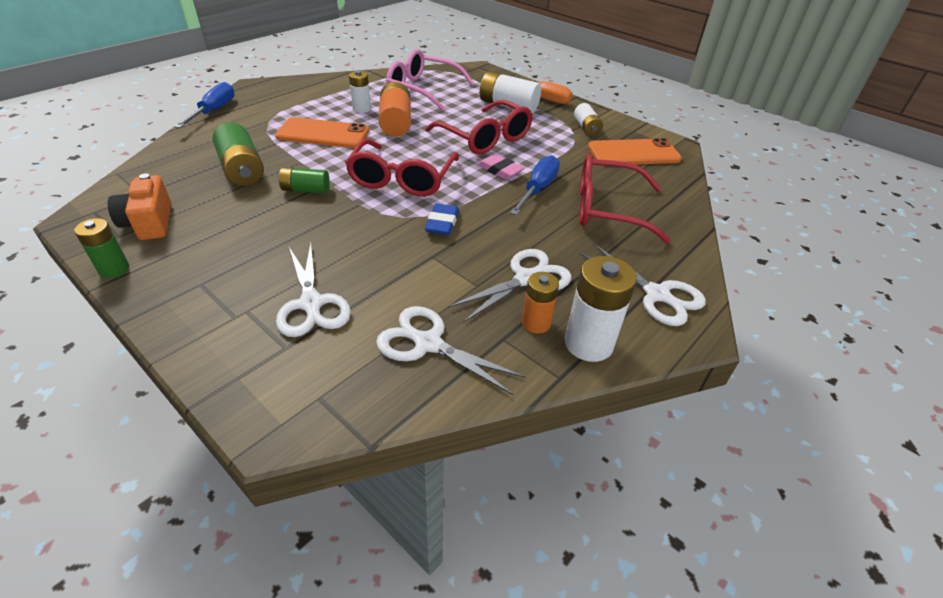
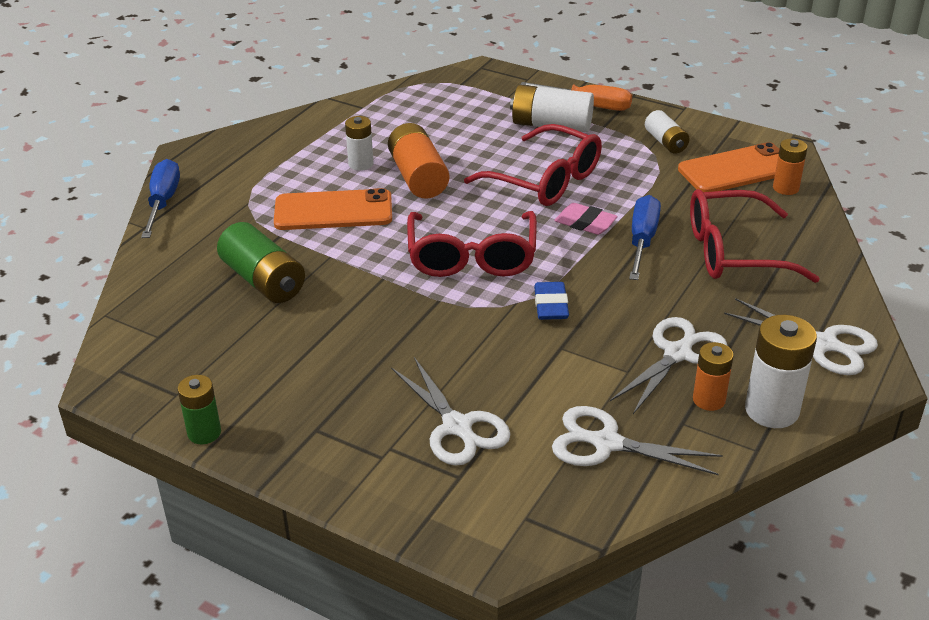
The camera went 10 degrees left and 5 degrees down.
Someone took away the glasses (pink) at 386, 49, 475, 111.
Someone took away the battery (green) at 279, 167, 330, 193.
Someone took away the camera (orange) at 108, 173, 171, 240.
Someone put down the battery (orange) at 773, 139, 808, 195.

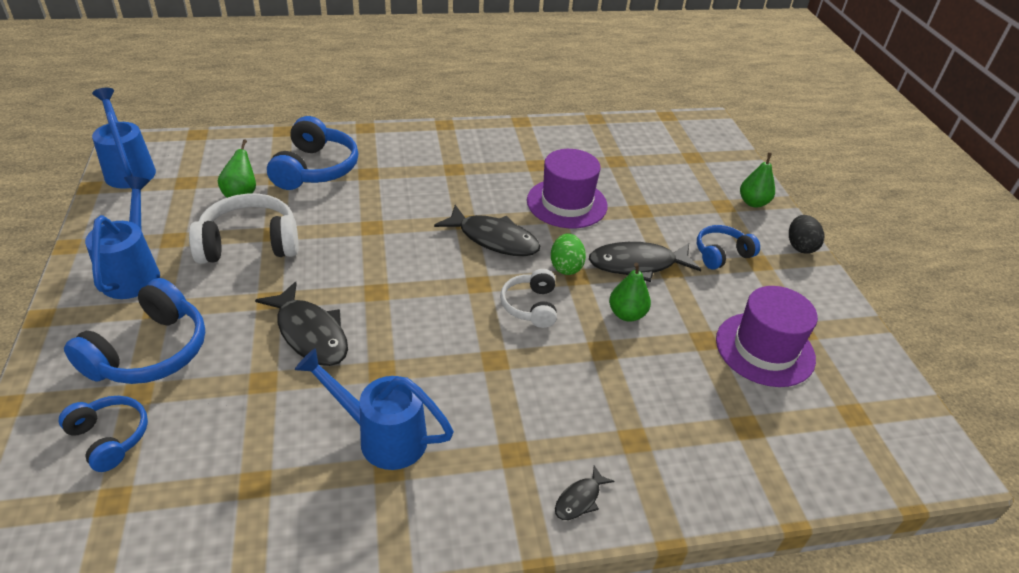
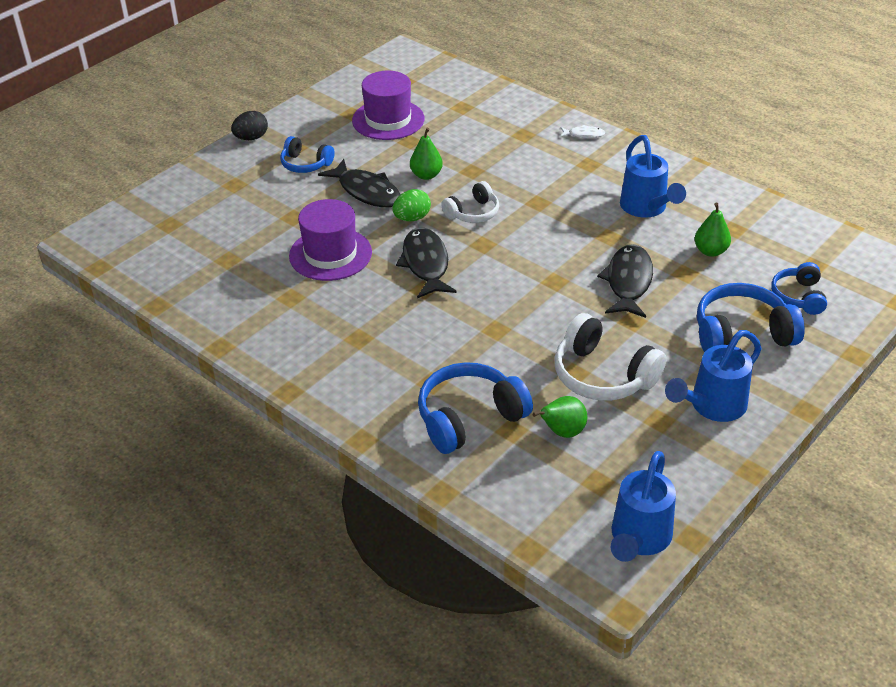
The camera went 125 degrees left and 0 degrees up.
Someone carried the pear (green) from 740, 152, 775, 208 to 695, 202, 731, 257.
Someone repainted the fish (black) at 555, 465, 614, 520, which became the fish (white) at 560, 125, 605, 138.

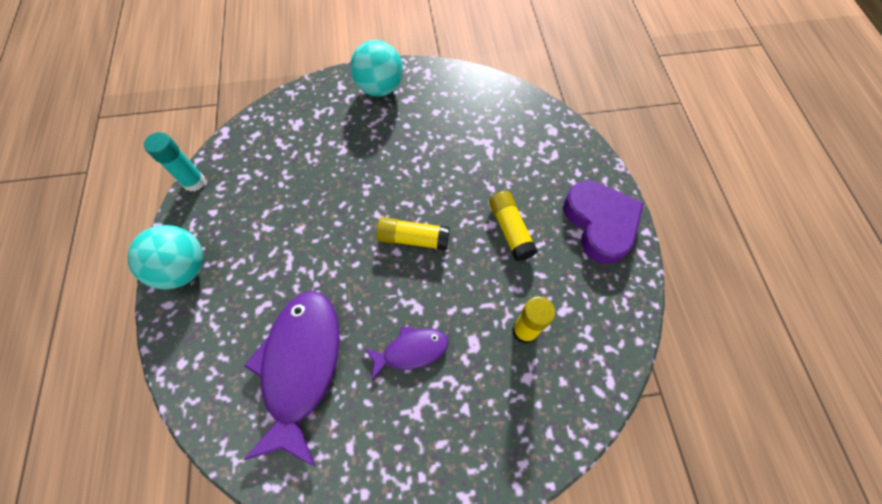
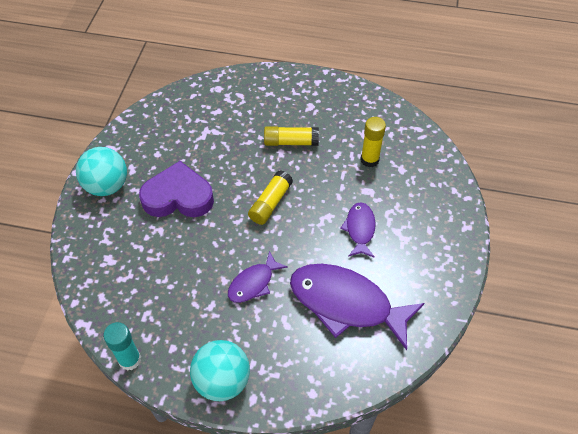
The camera went 70 degrees left and 10 degrees down.
Someone carried the heart (purple) from 563, 181, 644, 264 to 139, 161, 214, 217.
Someone put down the fish (purple) at 228, 251, 288, 303.

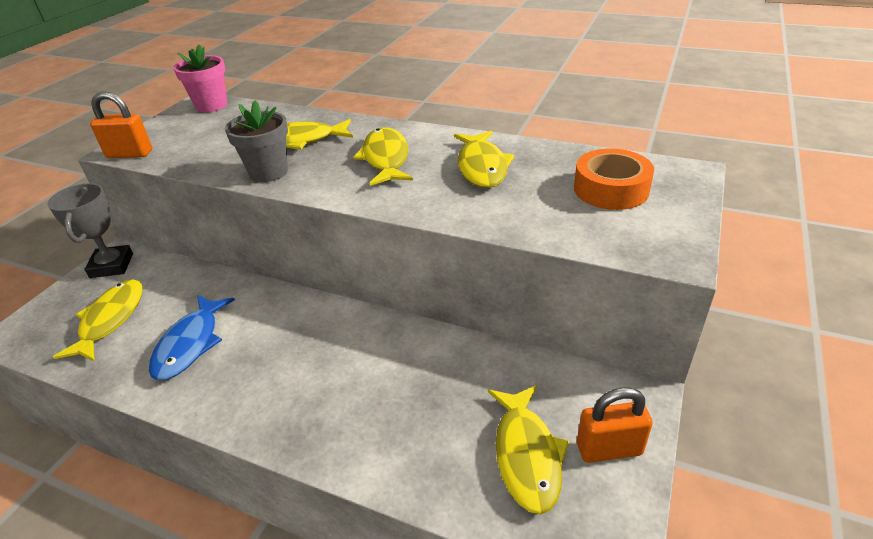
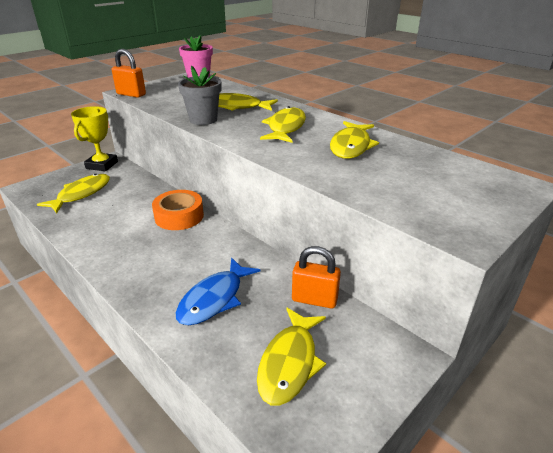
The camera went 20 degrees right and 5 degrees down.
Someone carried the tape (orange) from 574, 149, 654, 210 to 152, 190, 204, 230.
Someone repainted the trophy (grey) at 48, 183, 133, 278, which became the trophy (yellow) at 71, 106, 118, 171.
Someone carried the fish (blue) from 149, 295, 235, 380 to 176, 258, 260, 325.
Someone carried the padlock (orange) from 577, 387, 653, 463 to 292, 246, 341, 309.

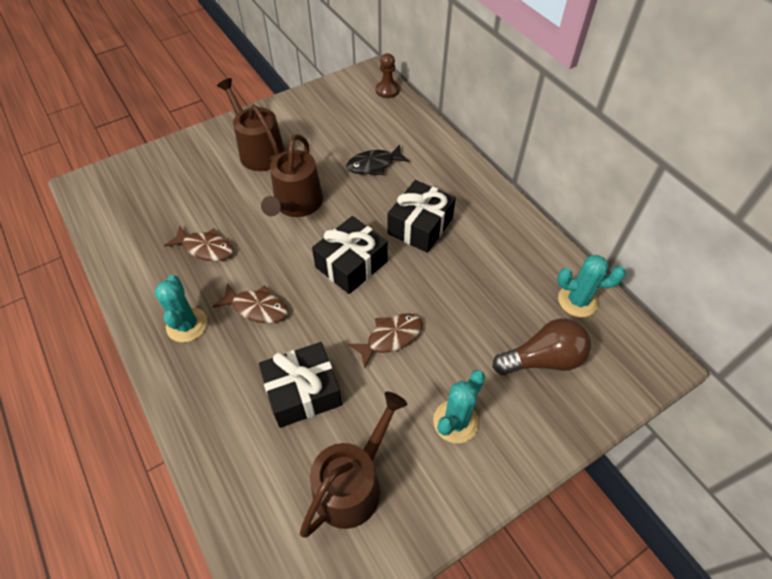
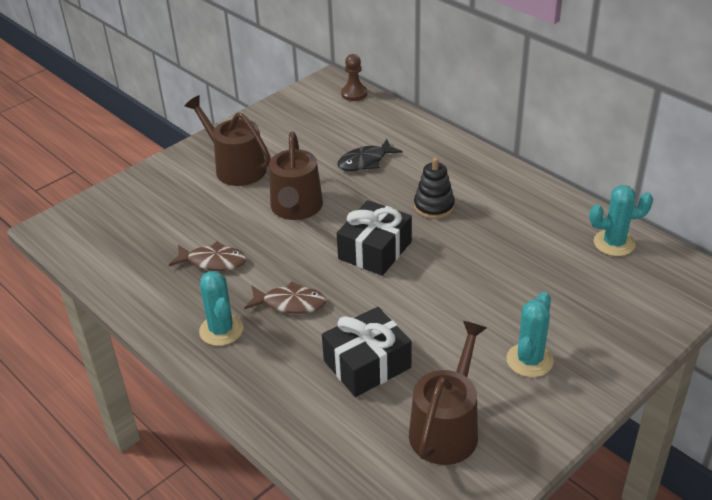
The camera went 10 degrees left and 15 degrees down.
Someone swapped the gift (black) at 387, 180, 456, 253 for the stacking toy (black) at 414, 158, 455, 219.
Someone took away the fish (brown) at 348, 313, 423, 368.
Someone took away the light bulb (brown) at 493, 319, 591, 375.

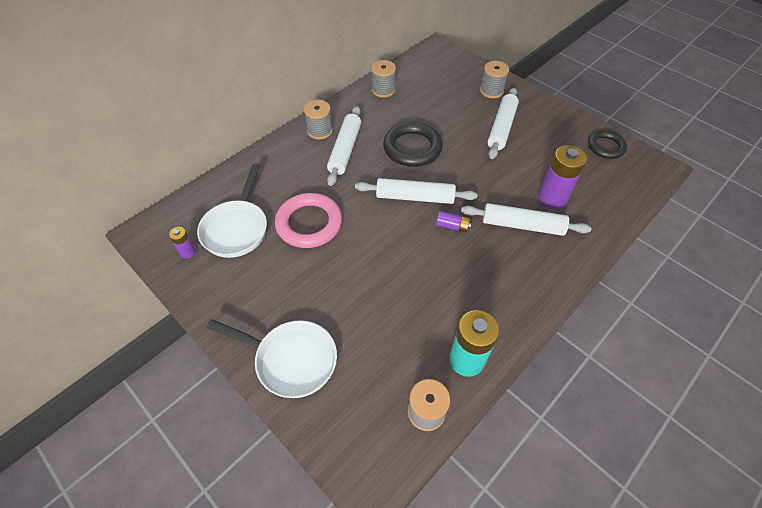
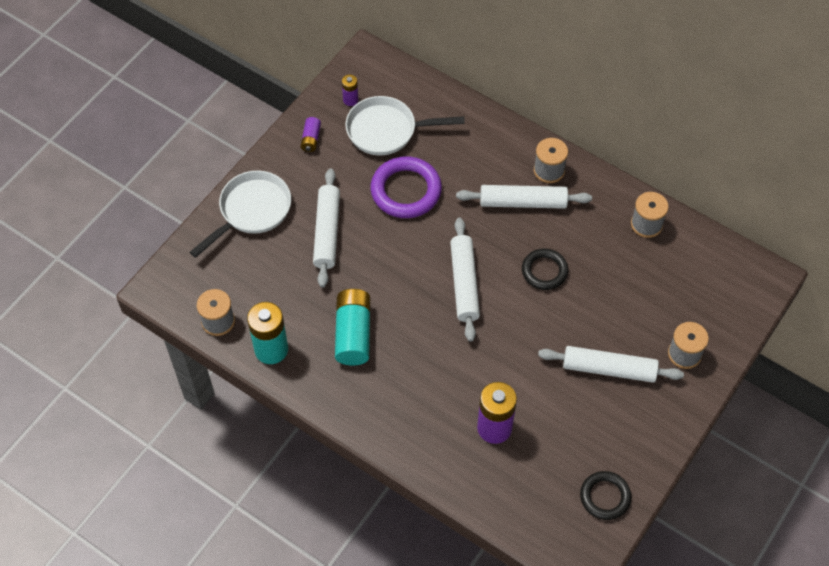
The camera went 80 degrees right and 5 degrees up.
Someone scaled the ring (black) at 383, 122, 443, 167 by 0.63.
Someone repainted the ring (pink) at 275, 193, 342, 248, which became the ring (purple) at 370, 156, 442, 218.
Someone carried the rolling pin (white) from 461, 203, 591, 236 to 313, 168, 340, 288.
Someone carried the battery (purple) from 436, 211, 471, 233 to 301, 117, 321, 152.
Someone rotated the pan (white) at 206, 319, 337, 398 by 150 degrees counterclockwise.
Someone put down the battery (turquoise) at 335, 289, 370, 365.

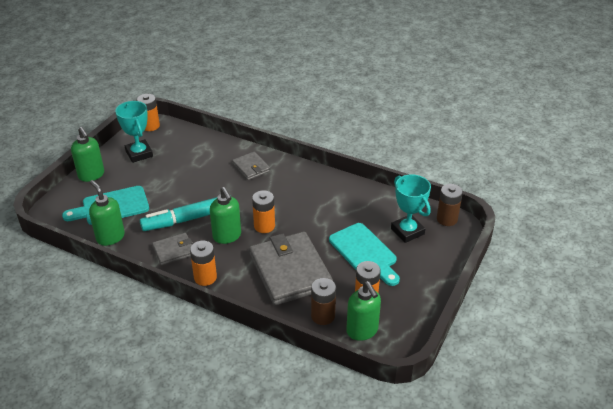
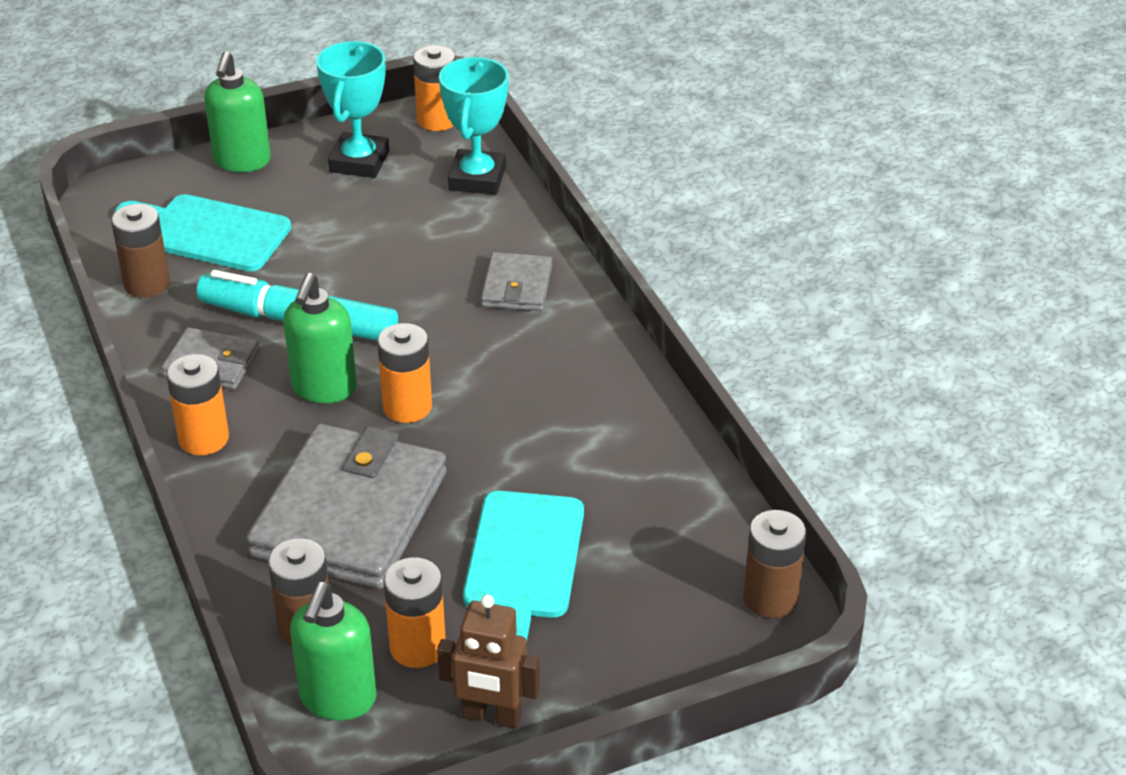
The camera went 40 degrees right and 0 degrees up.
Someone carried the trophy (turquoise) from 391, 174, 431, 243 to 439, 57, 509, 195.
Someone swapped the soap dispenser (green) at 89, 180, 125, 246 for the battery (brown) at 111, 204, 170, 298.
Someone put down the robot (brown) at 437, 595, 540, 728.

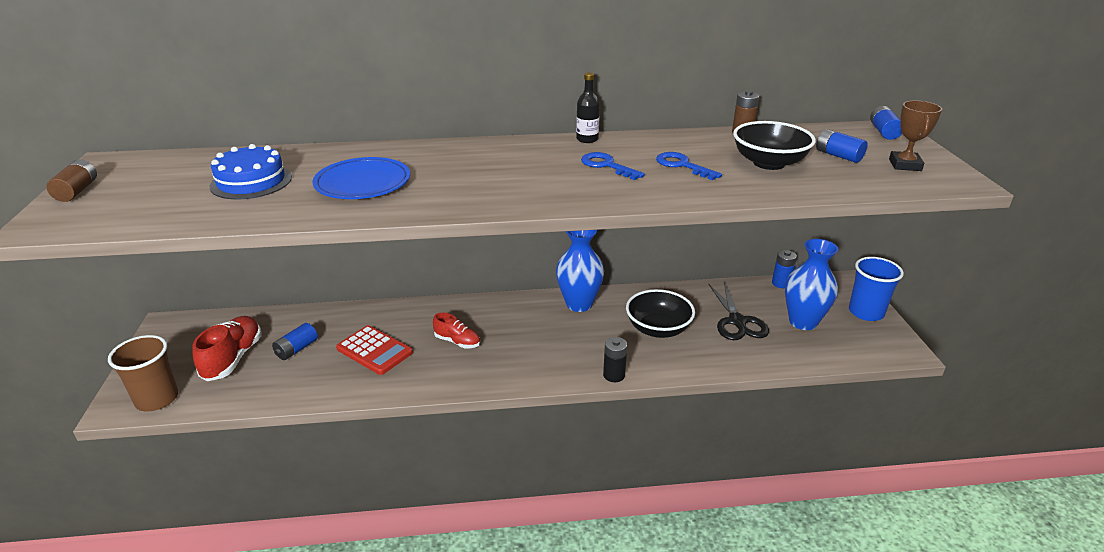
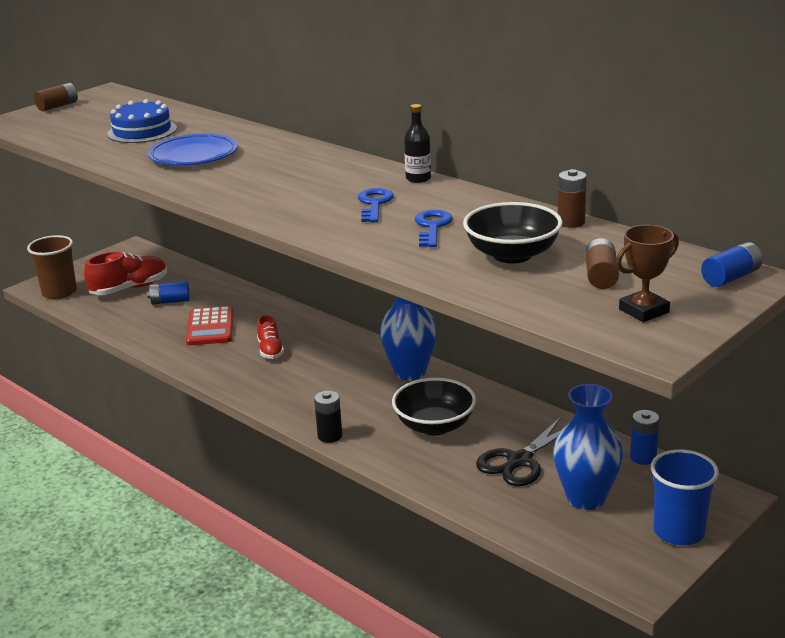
The camera went 50 degrees right and 5 degrees down.
Someone repainted the battery (blue) at 816, 129, 868, 163, which became the battery (brown) at 585, 238, 619, 289.

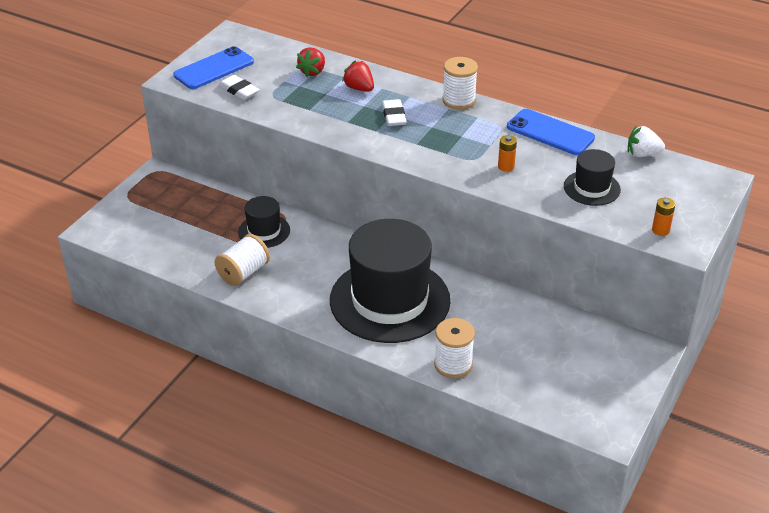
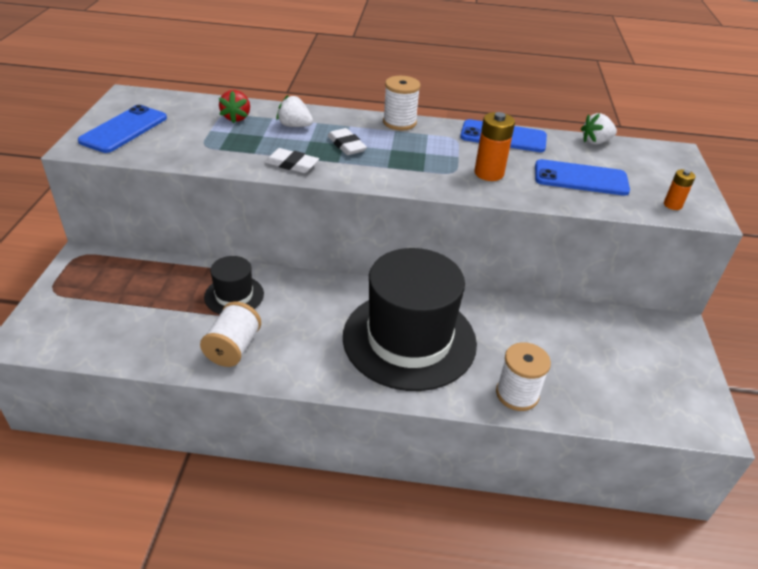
The camera went 25 degrees left and 0 degrees up.
Someone repainted the strawberry (red) at 342, 60, 374, 91, which became the strawberry (white) at 276, 94, 313, 127.
Someone carried the eraser (white) from 219, 75, 260, 100 to 265, 148, 319, 173.
Someone scaled the battery (orange) at 498, 135, 517, 172 by 1.71.
Someone swapped the hat (black) at 564, 149, 621, 206 for the phone (blue) at 535, 159, 630, 196.

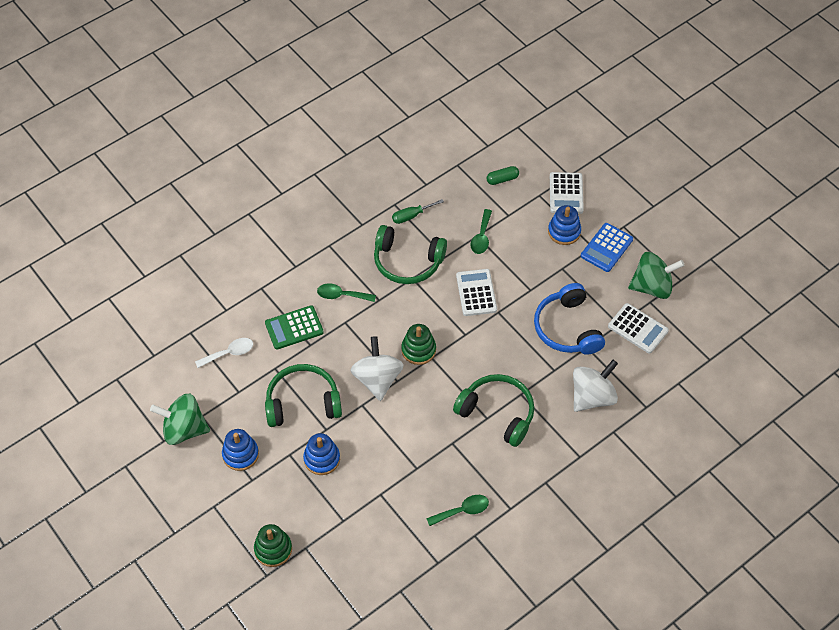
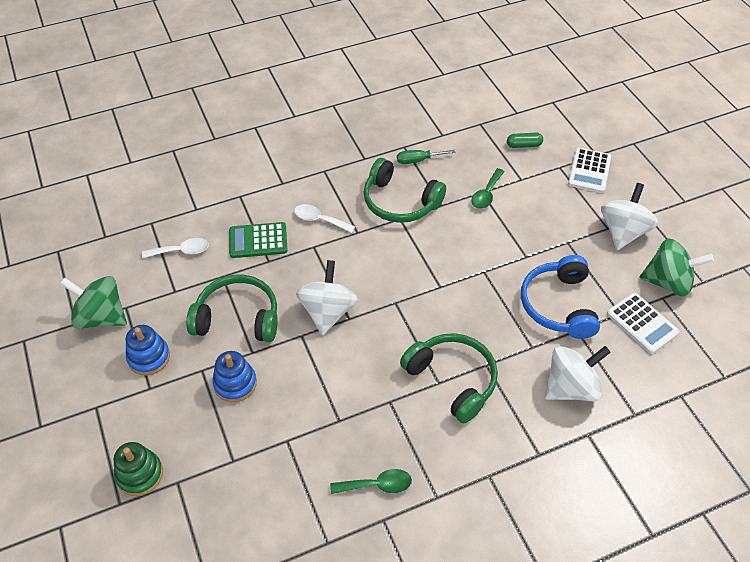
The camera went 15 degrees right and 5 degrees down.
Someone took away the stacking toy (blue) at 548, 205, 581, 245.
Someone swapped the calculator (blue) at 581, 223, 633, 272 for the spinning top (white) at 601, 183, 658, 250.
Someone took away the calculator (white) at 456, 269, 497, 316.
Someone repainted the spoon (green) at 317, 283, 376, 302, which became the spoon (white) at 294, 204, 355, 233.
Someone took away the stacking toy (green) at 401, 324, 436, 365.

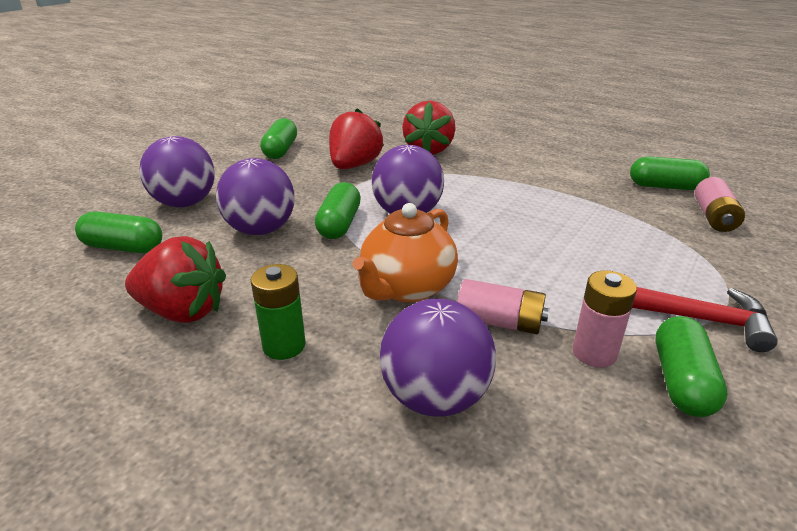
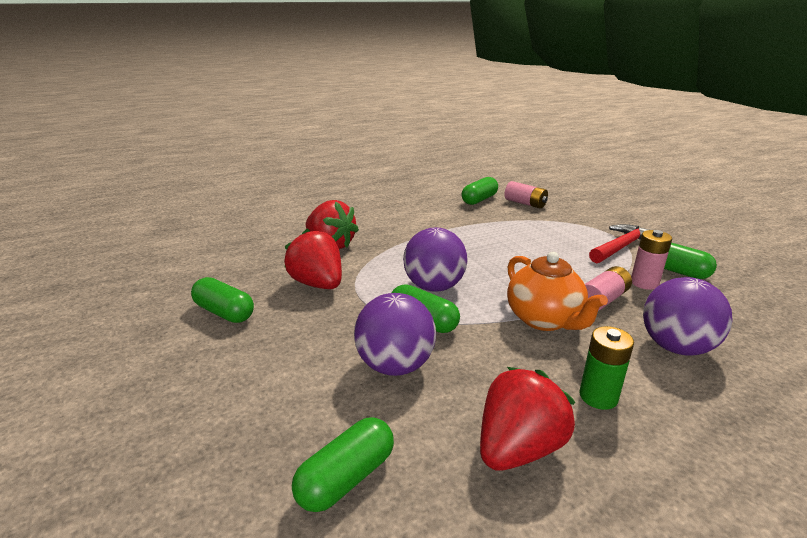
The camera went 60 degrees left and 5 degrees down.
Someone took away the ball (purple) at 139, 136, 215, 207.

